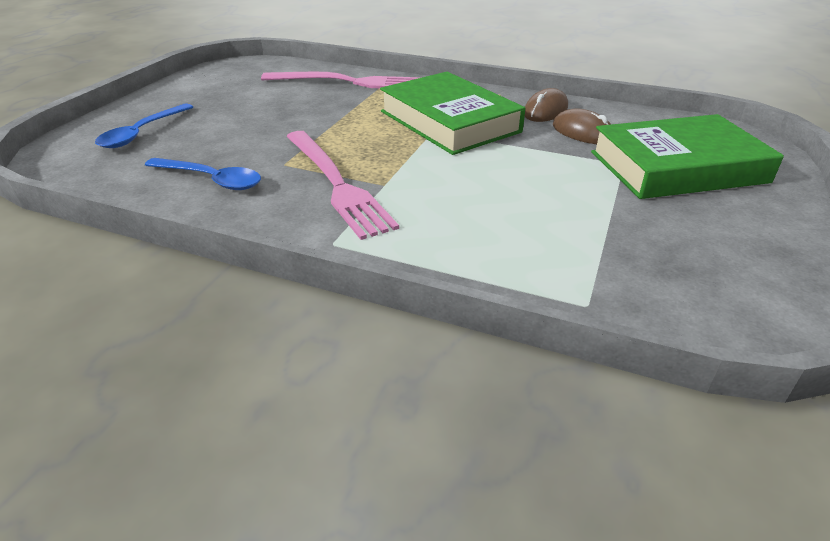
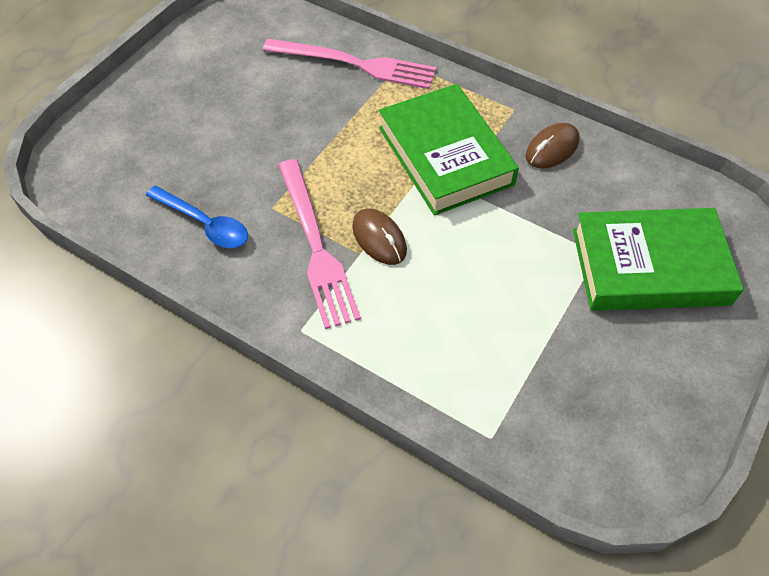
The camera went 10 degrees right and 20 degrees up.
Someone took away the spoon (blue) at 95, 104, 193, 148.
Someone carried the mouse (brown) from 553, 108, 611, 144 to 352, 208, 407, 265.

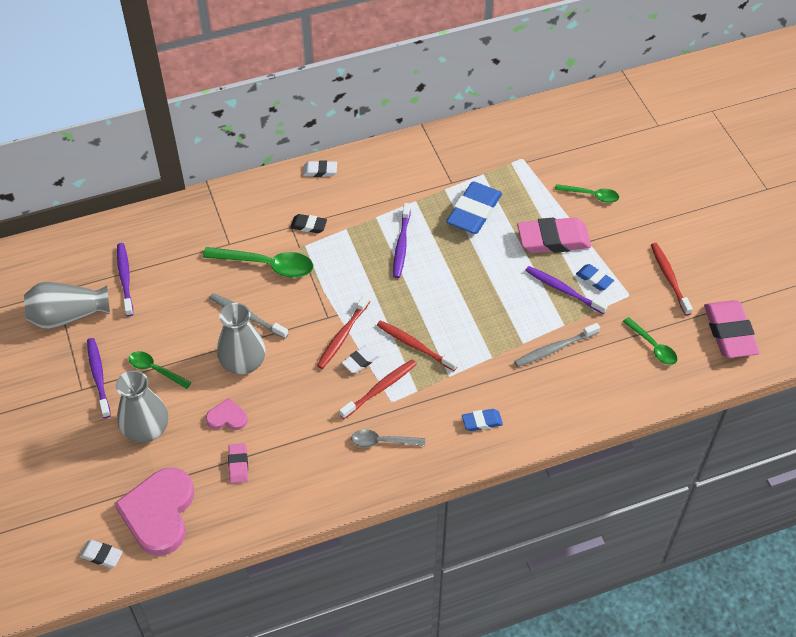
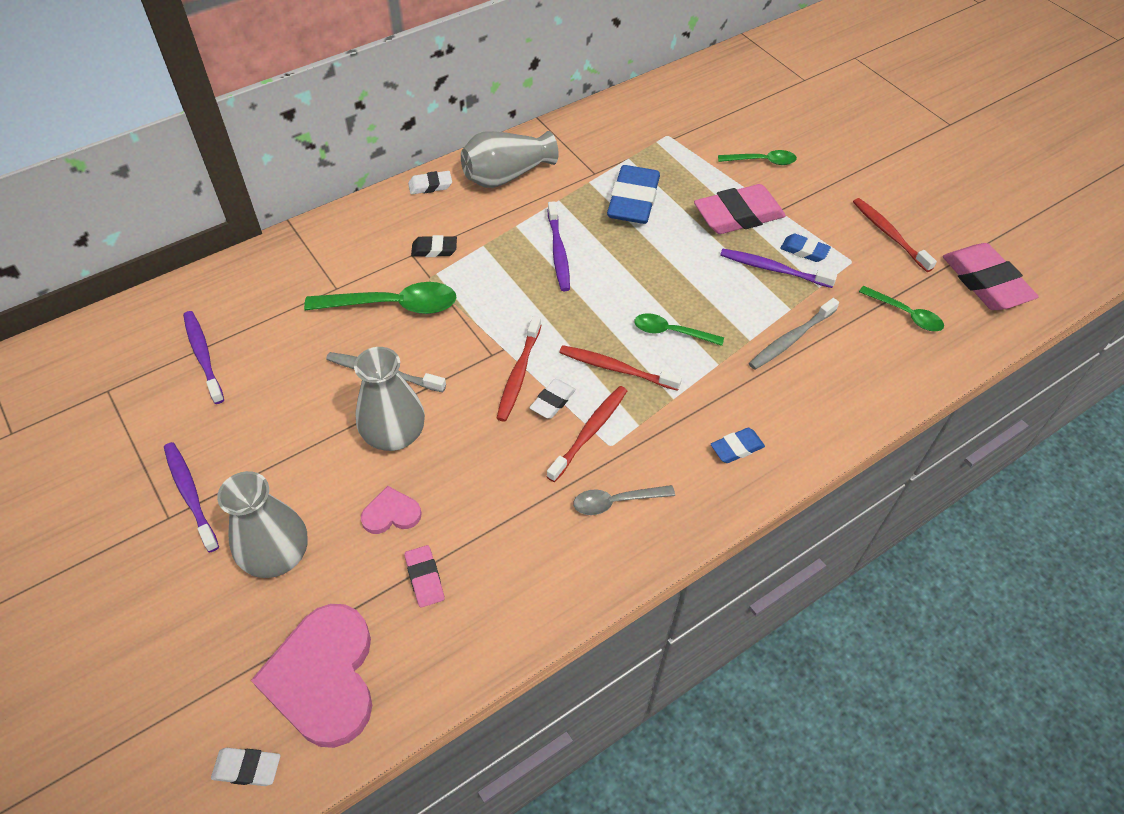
The camera went 15 degrees left and 0 degrees up.
Someone carried the vase (grey) from 24, 282, 110, 329 to 461, 131, 558, 188.
Someone carried the spoon (green) from 129, 351, 192, 389 to 634, 313, 724, 346.

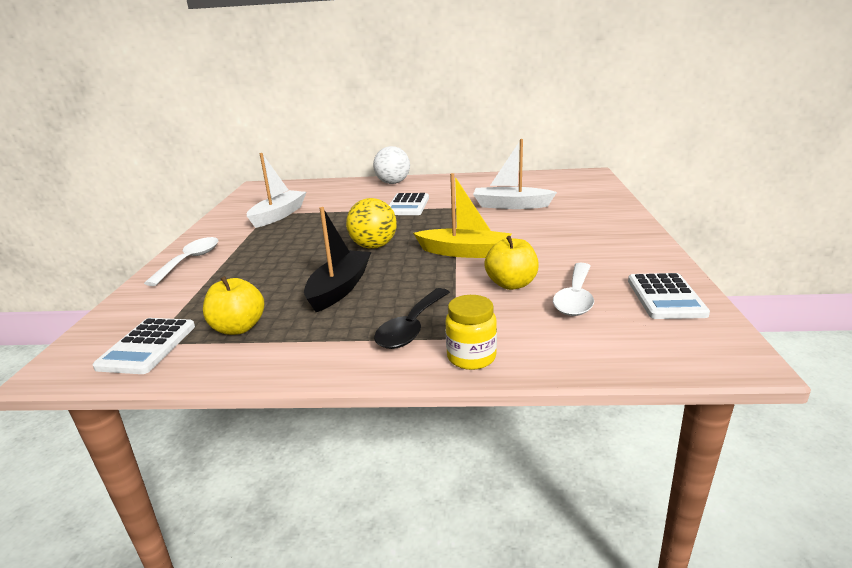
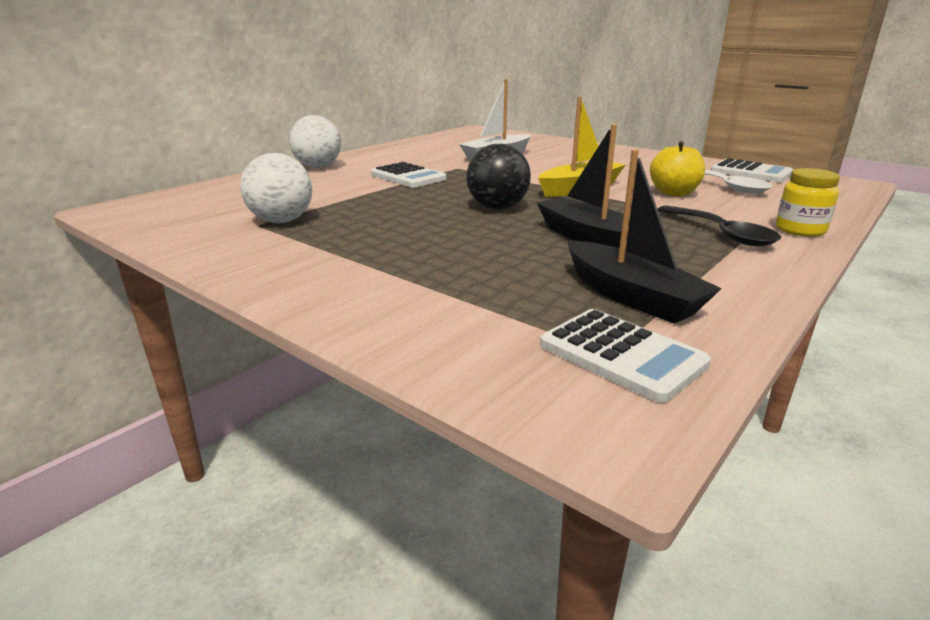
The camera went 55 degrees left and 0 degrees up.
Someone swapped the boat (white) at 247, 153, 306, 228 for the ball (white) at 240, 153, 312, 223.
Someone repainted the ball (yellow) at 346, 198, 397, 249, which became the ball (black) at 466, 144, 531, 210.
Someone took away the spoon (white) at 144, 237, 218, 286.
Someone swapped the apple (yellow) at 203, 276, 265, 335 for the boat (black) at 567, 150, 722, 324.

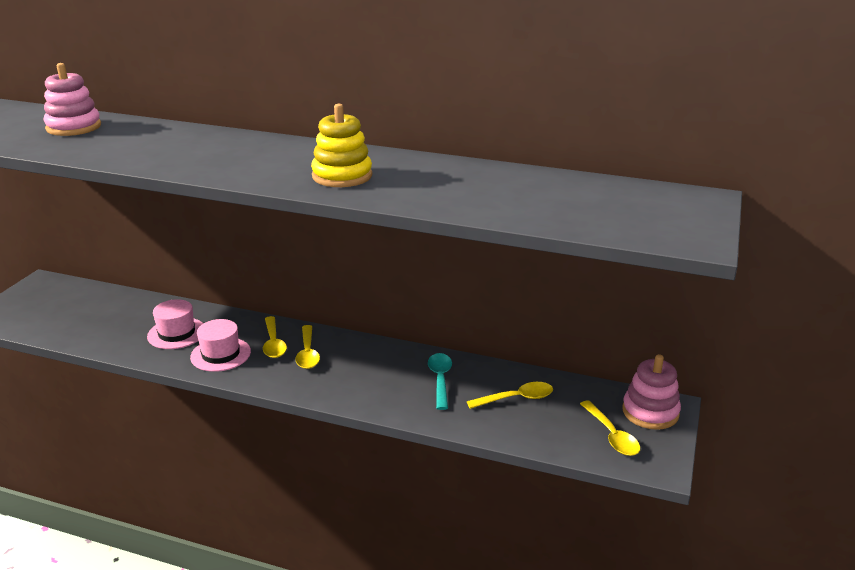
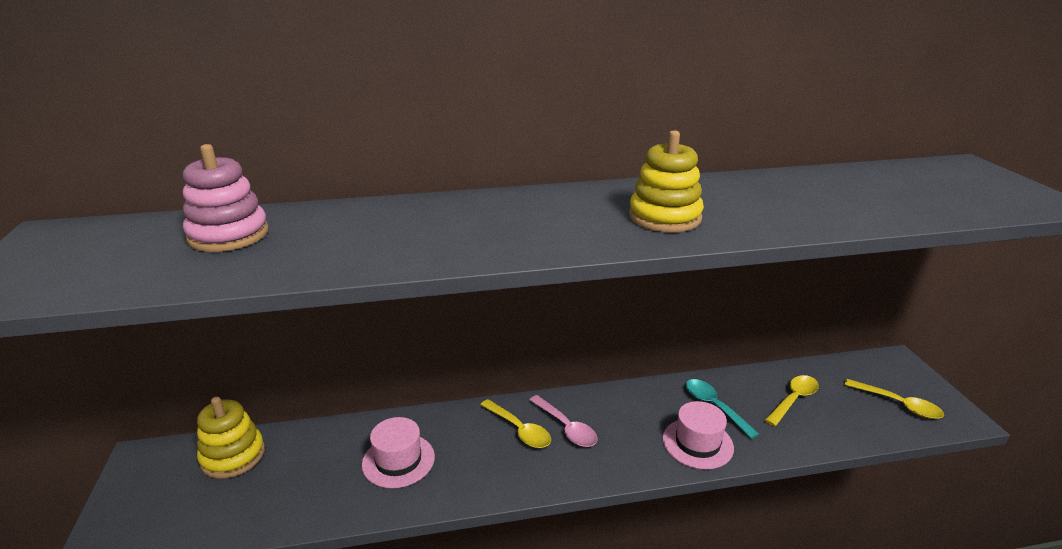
The camera went 30 degrees left and 0 degrees up.
Someone carried the hat (pink) from 190, 319, 251, 372 to 663, 401, 734, 469.
Someone repainted the spoon (yellow) at 295, 325, 320, 369, which became the spoon (pink) at 529, 395, 598, 447.
Someone took away the stacking toy (pink) at 622, 354, 681, 430.
Someone put down the stacking toy (yellow) at 197, 397, 265, 479.

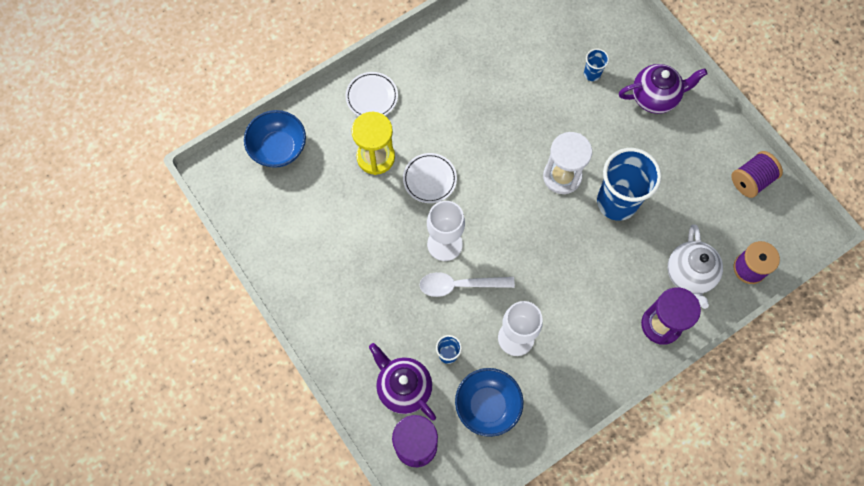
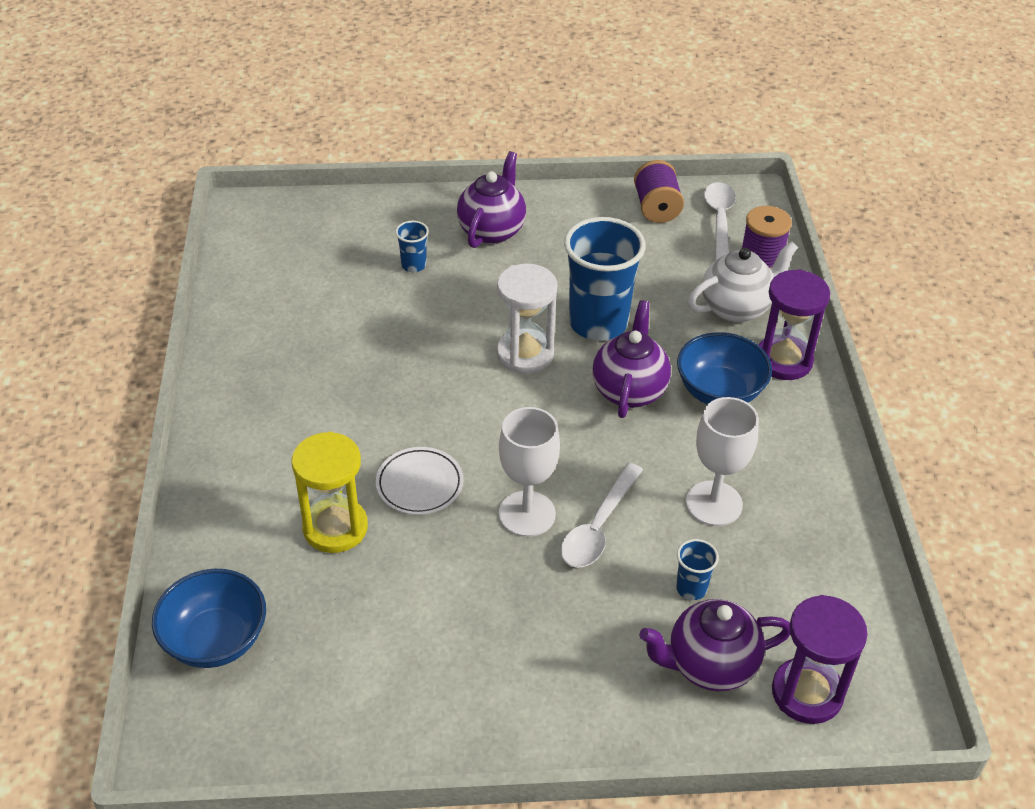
The camera went 60 degrees left and 25 degrees down.
Someone took away the plate (white) at 346, 72, 398, 116.
Someone rotated the teapot (white) at 668, 224, 723, 309 by 60 degrees counterclockwise.
Someone carried the bowl (blue) from 455, 368, 523, 437 to 677, 332, 772, 405.
Someone put down the spoon (white) at 704, 182, 736, 261.
Someone put down the teapot (purple) at 592, 300, 671, 418.

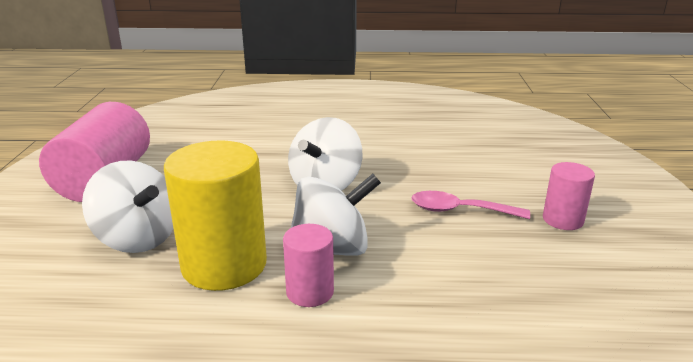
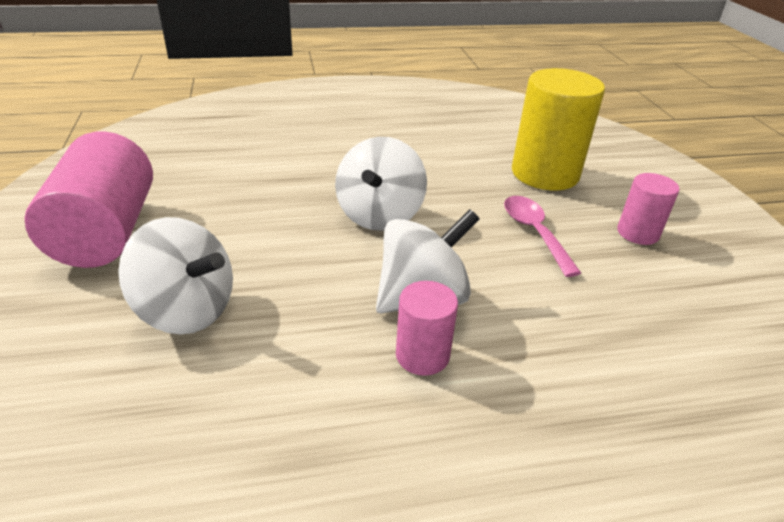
The camera went 15 degrees left and 10 degrees up.
Someone carried the cylinder (yellow) from 164, 140, 267, 291 to 512, 68, 605, 190.
Someone rotated the spoon (pink) at 411, 191, 530, 219 by 75 degrees clockwise.

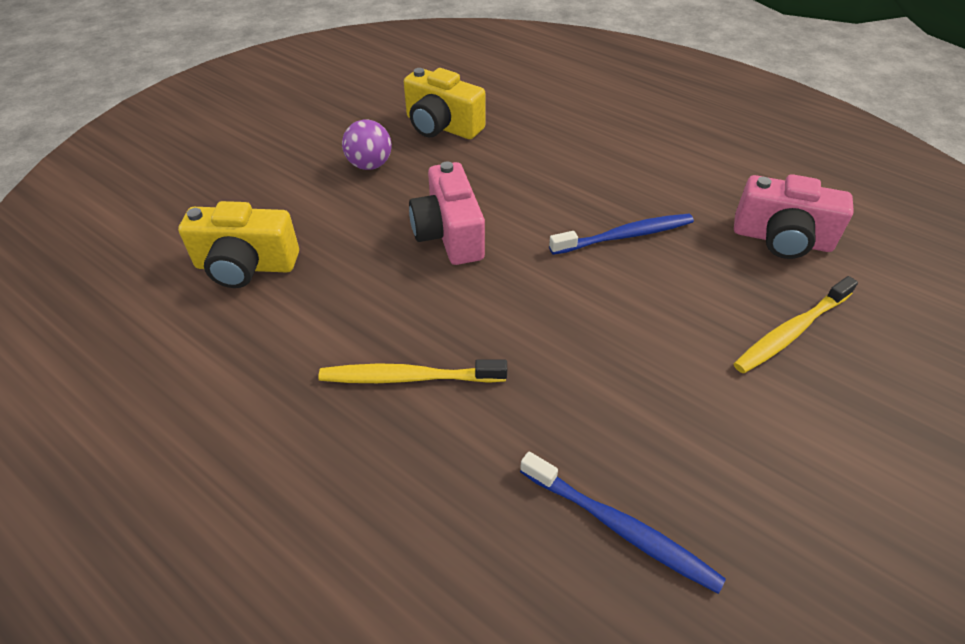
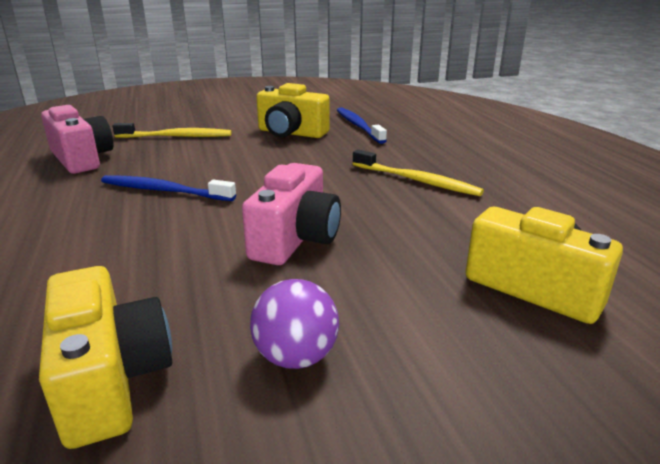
The camera went 145 degrees left and 20 degrees down.
Someone put down the camera (yellow) at 256, 83, 330, 138.

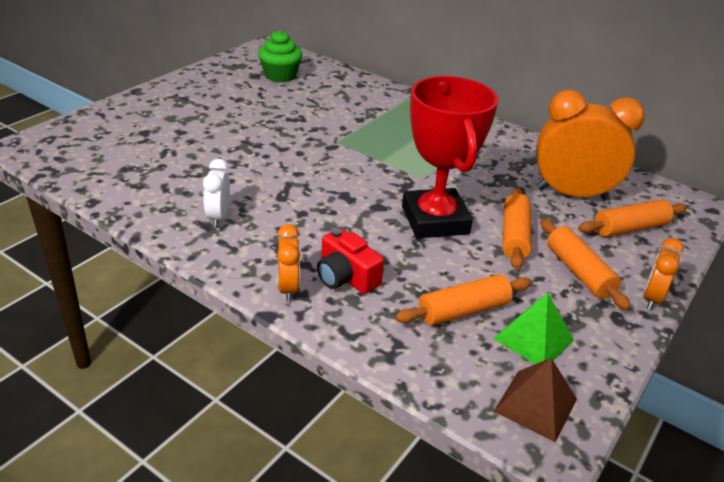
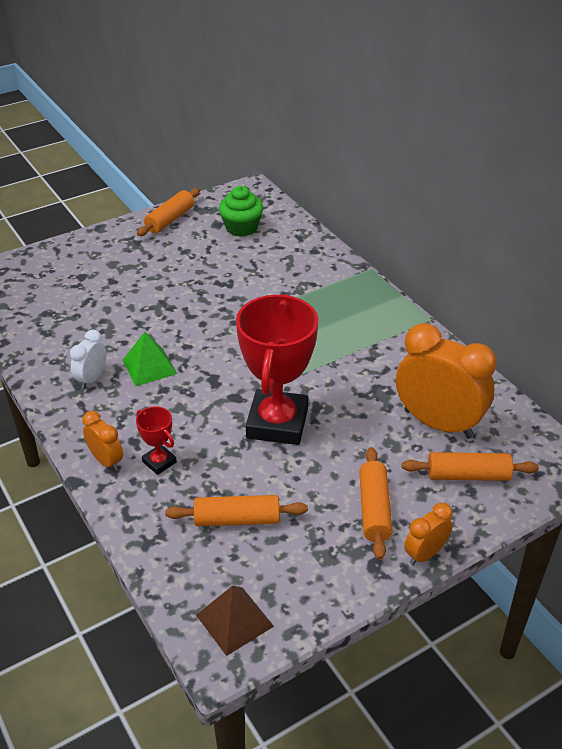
The camera went 25 degrees right and 5 degrees up.
Someone carried the rolling pin (orange) from 503, 188, 532, 269 to 137, 188, 200, 236.
Someone rotated the clock (orange) at 277, 224, 300, 302 by 60 degrees counterclockwise.
Someone swapped the camera (red) at 317, 228, 384, 294 for the trophy (red) at 136, 407, 177, 475.
Someone carried the pyramid (green) from 494, 293, 574, 364 to 122, 332, 177, 386.

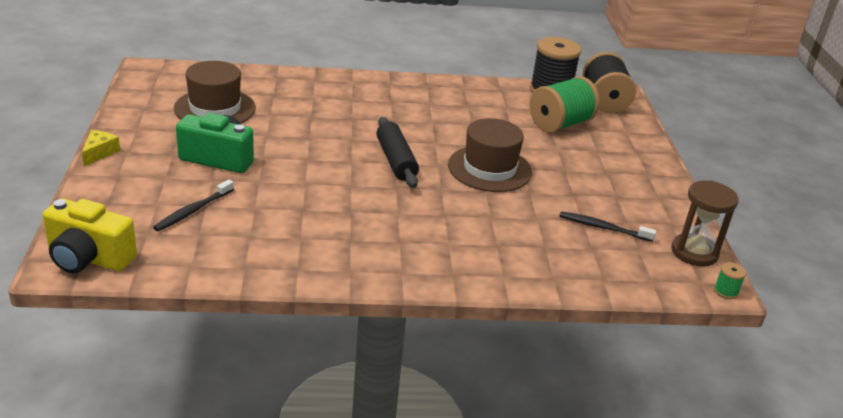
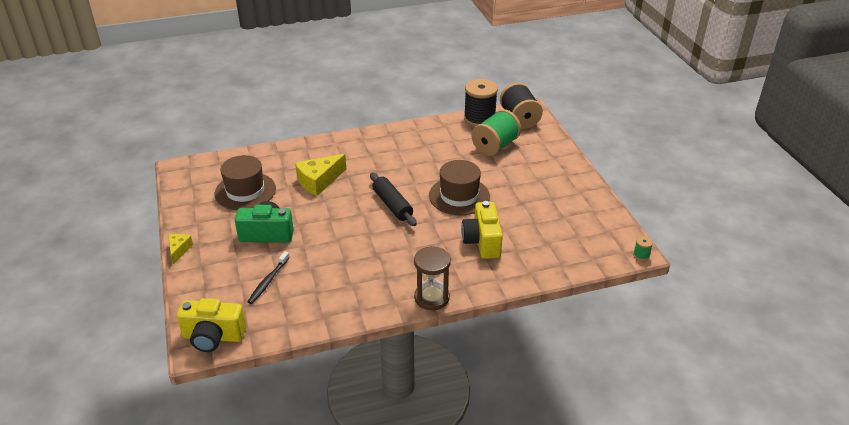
The camera went 10 degrees left and 5 degrees up.
Someone carried the hourglass (brown) from 671, 180, 739, 267 to 414, 246, 451, 310.
Someone took away the toothbrush (black) at 559, 211, 656, 242.
Someone put down the cheese (yellow) at 295, 154, 346, 196.
Someone put down the camera (yellow) at 461, 201, 503, 259.

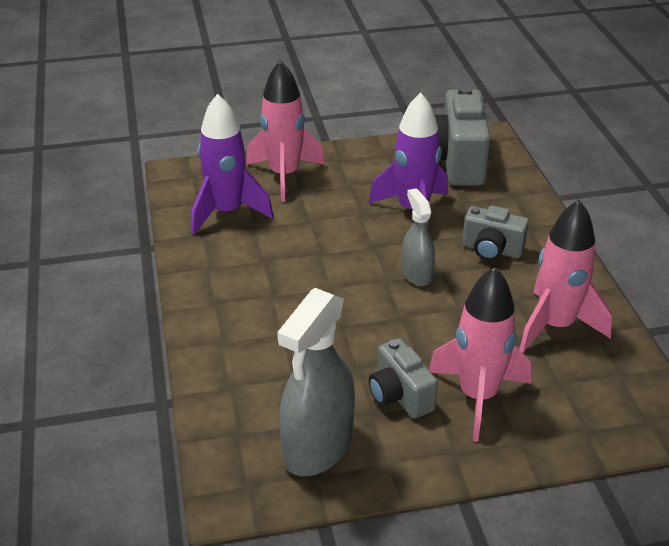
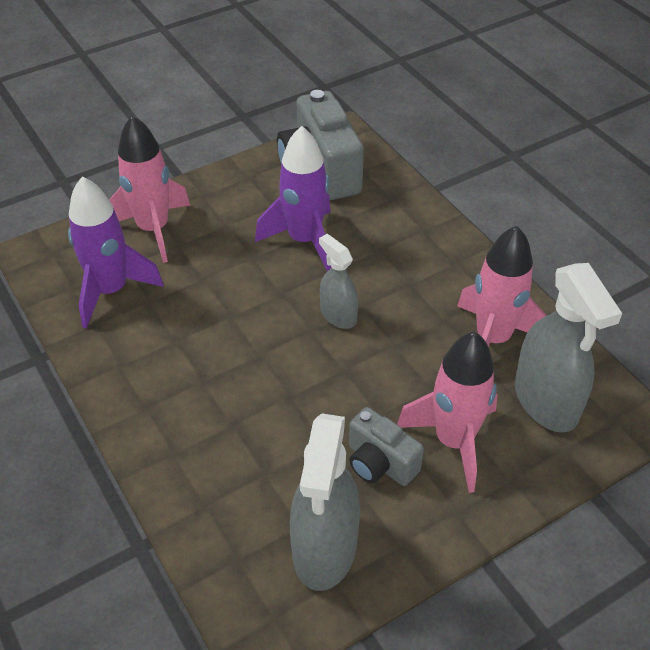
The camera went 20 degrees left and 10 degrees up.
Someone took away the camera (grey) at 462, 206, 529, 261.
Someone put down the spray bottle (grey) at 515, 263, 622, 433.

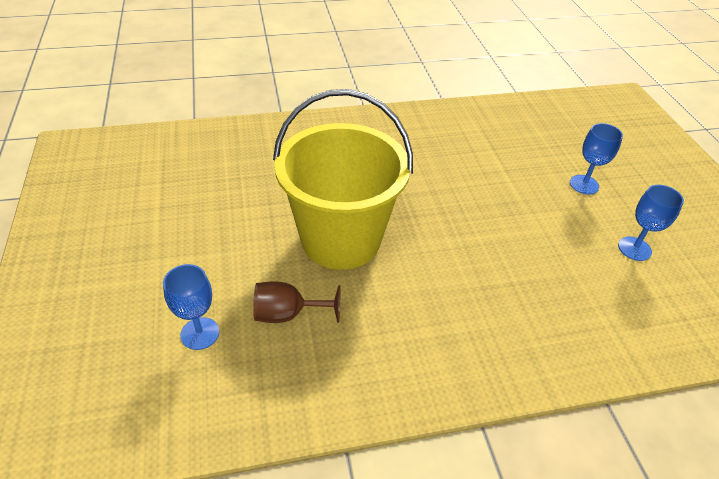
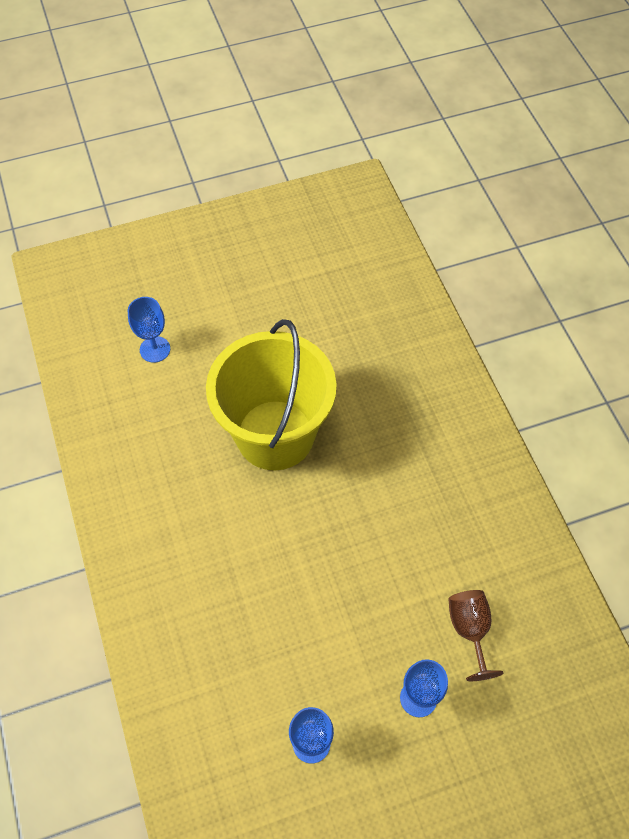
The camera went 85 degrees right and 15 degrees up.
Someone carried the goblet (brown) from 253, 281, 340, 323 to 448, 590, 503, 681.

